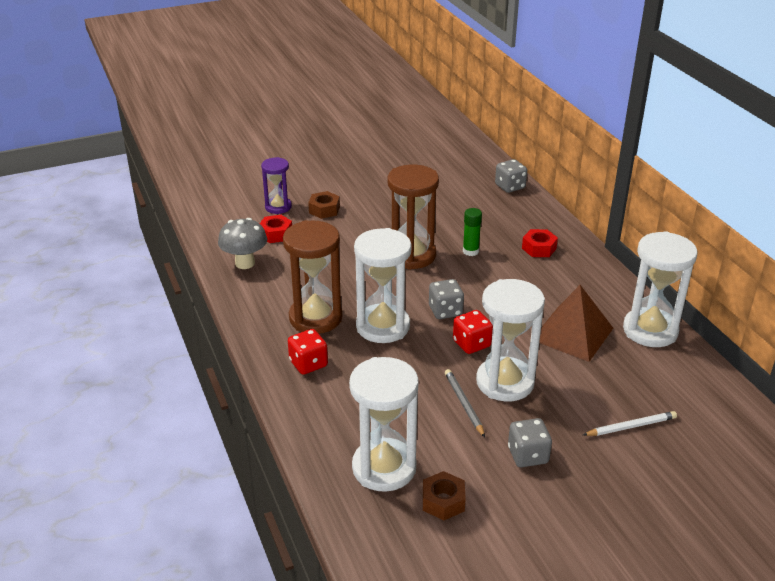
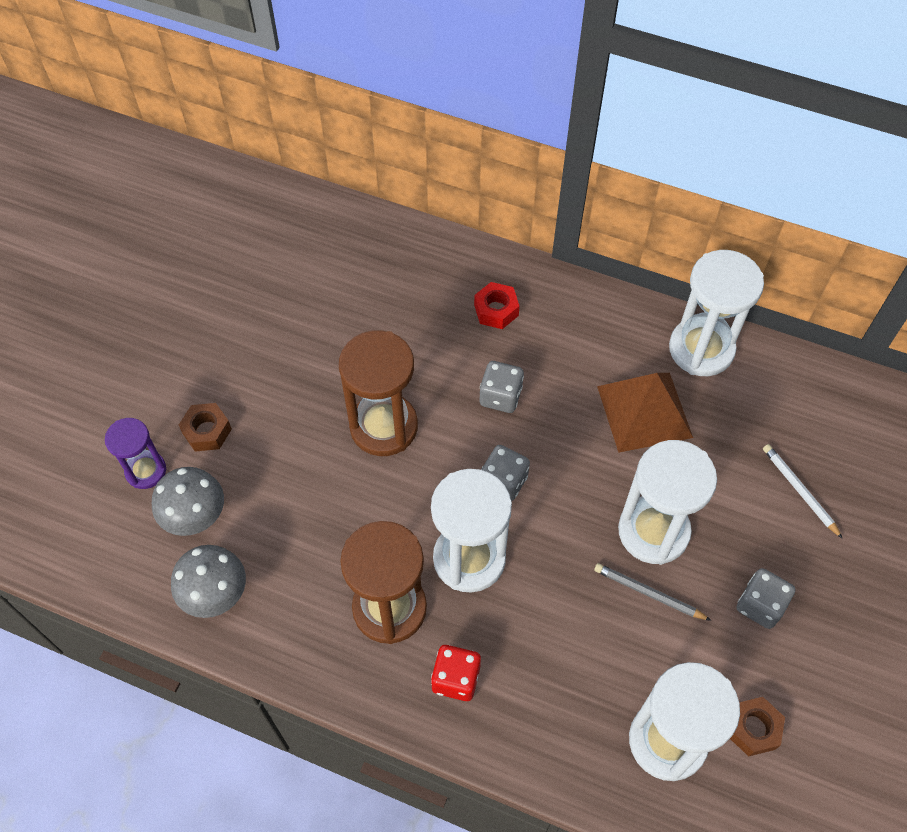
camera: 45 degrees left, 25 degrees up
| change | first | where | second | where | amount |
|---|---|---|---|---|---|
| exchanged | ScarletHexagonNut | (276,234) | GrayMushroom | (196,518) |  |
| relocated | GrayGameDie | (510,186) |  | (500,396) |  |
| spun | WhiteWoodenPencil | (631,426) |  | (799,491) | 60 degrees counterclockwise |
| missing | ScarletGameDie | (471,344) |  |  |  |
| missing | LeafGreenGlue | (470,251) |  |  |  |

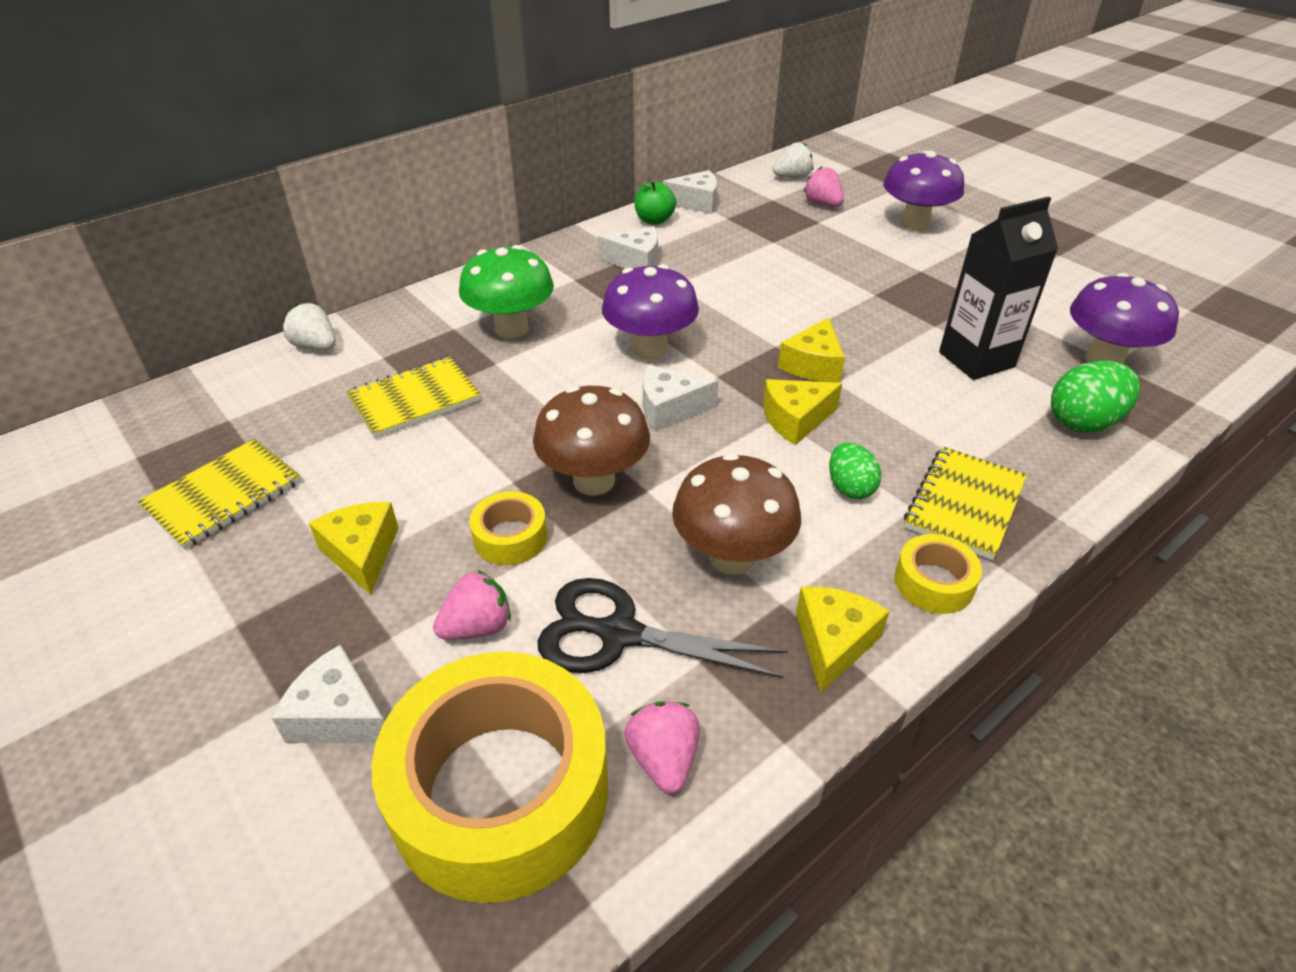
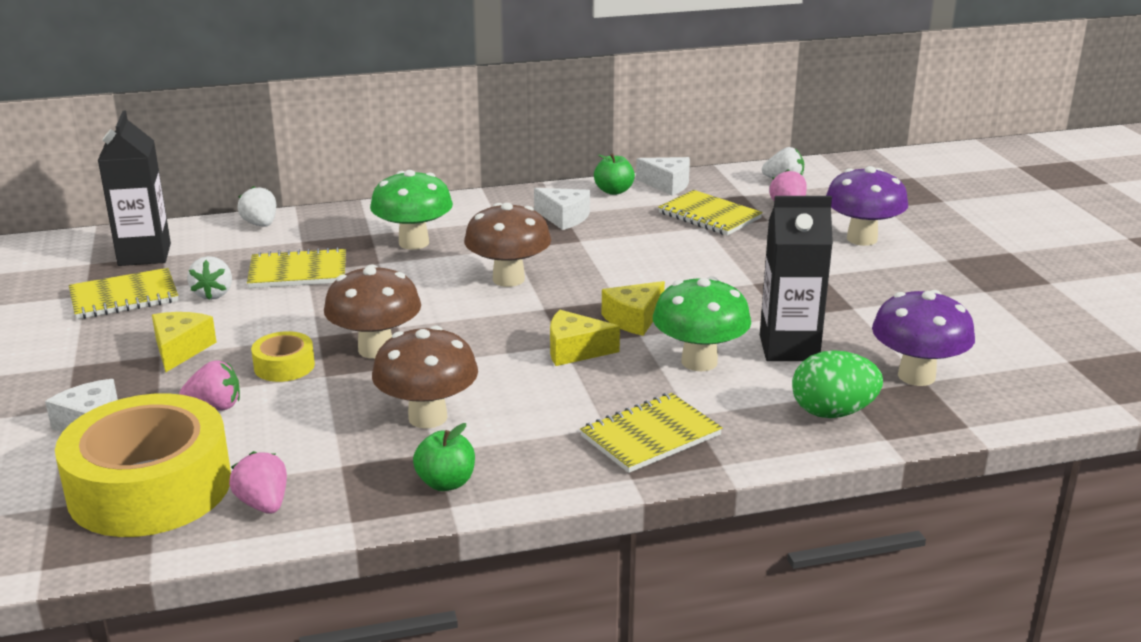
camera: 25 degrees right, 15 degrees down
| change | first | where | second | where | amount |
|---|---|---|---|---|---|
| appeared |  |  | JetBlackJuiceCarton | (144,255) |  |
| appeared |  |  | WhiteBerry | (213,294) |  |
| spun | RosyBerry | (663,759) |  | (263,504) | 45 degrees counterclockwise |
| exchanged | YellowCheeseWedge | (833,643) | LeafGreenApple | (446,483) |  |
| colour | VioletMushroom | (650,349) | RussetMushroom | (508,279) |  |
| appeared |  |  | LeafGreenMushroom | (699,362) |  |
| appeared |  |  | YellowNotebook | (709,216) |  |
| missing | JetBlackScissors | (619,634) |  |  |  |
| missing | WhiteCheeseWedge | (669,409) |  |  |  |
| missing | LeafGreenEggShape | (850,488) |  |  |  |
| missing | YellowRollOfTape | (933,583) |  |  |  |

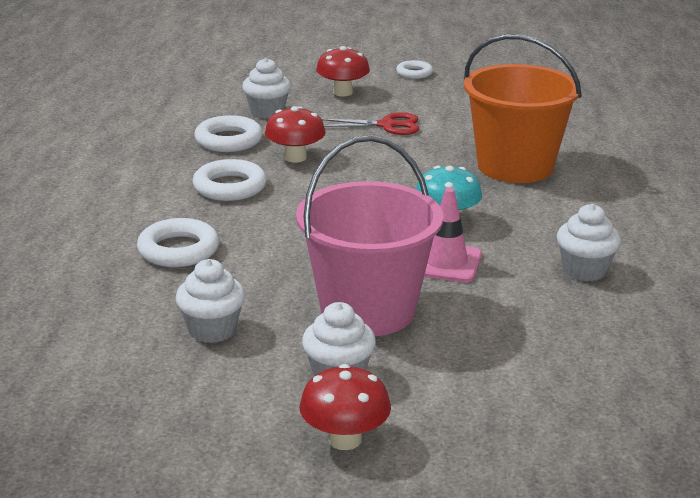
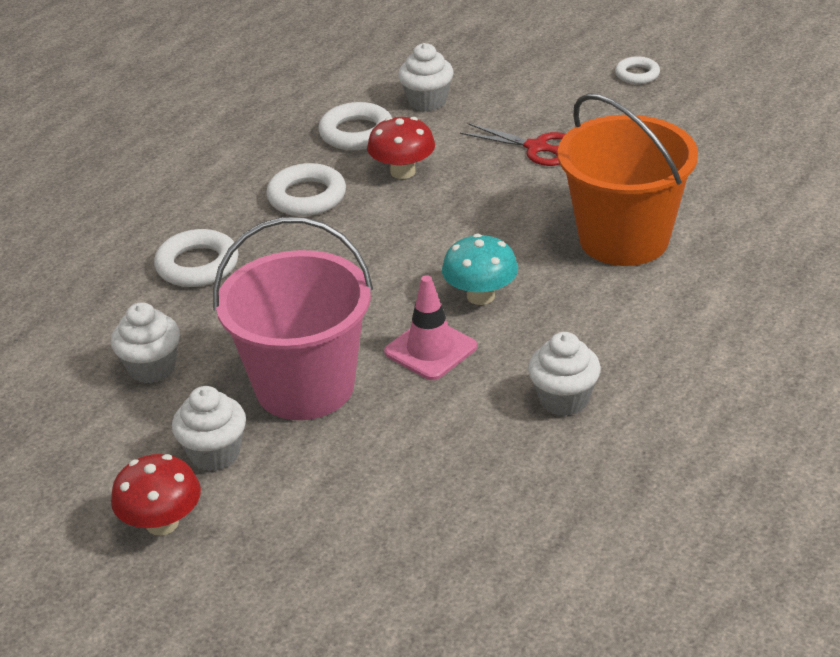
camera: 30 degrees right, 10 degrees up
| change | first | where | second | where | amount |
|---|---|---|---|---|---|
| missing | ScarletMushroom | (342,92) |  |  |  |

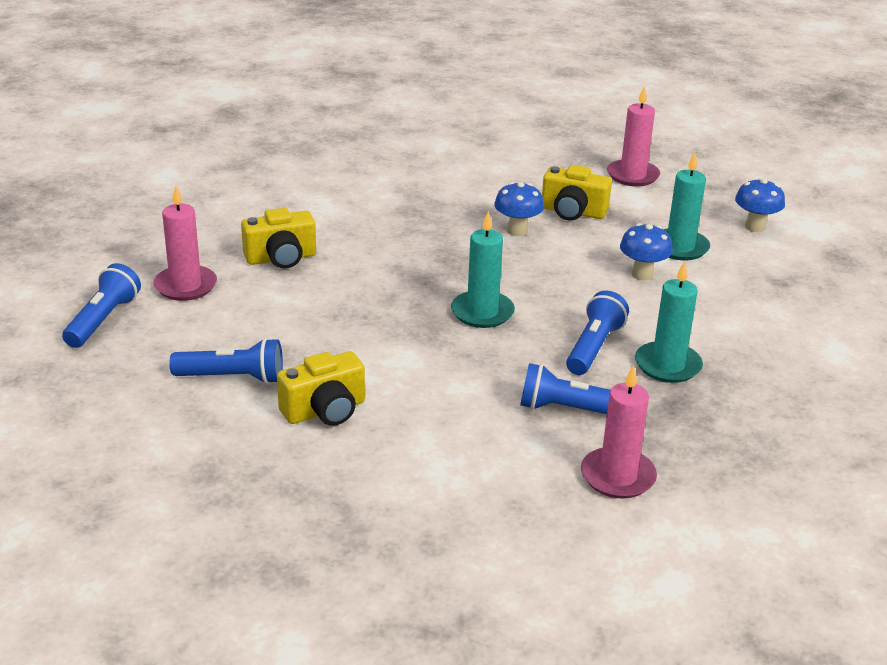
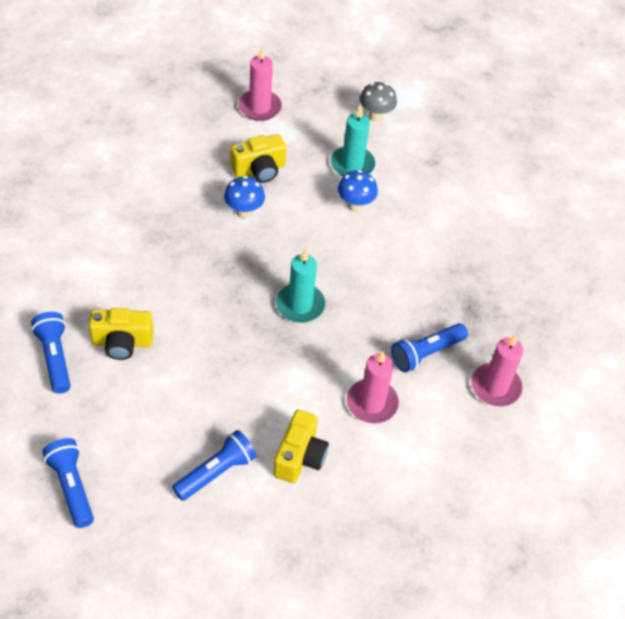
camera: 45 degrees left, 20 degrees up
| change | first | where | second | where | amount |
|---|---|---|---|---|---|
| relocated | CobaltTorch | (594,347) |  | (55,358) |  |
| spun | YellowCamera | (281,258) |  | (122,342) | 60 degrees clockwise |
| relocated | RosyCandle | (185,286) |  | (372,403) |  |
| colour | CobaltMushroom | (755,227) | GrayMushroom | (375,116) |  |
| missing | TealCandle | (667,365) |  |  |  |

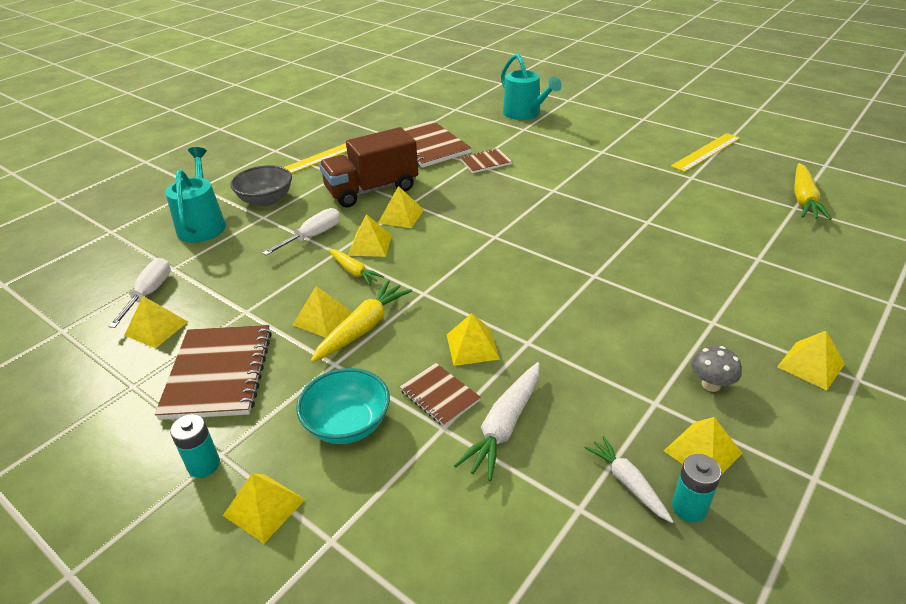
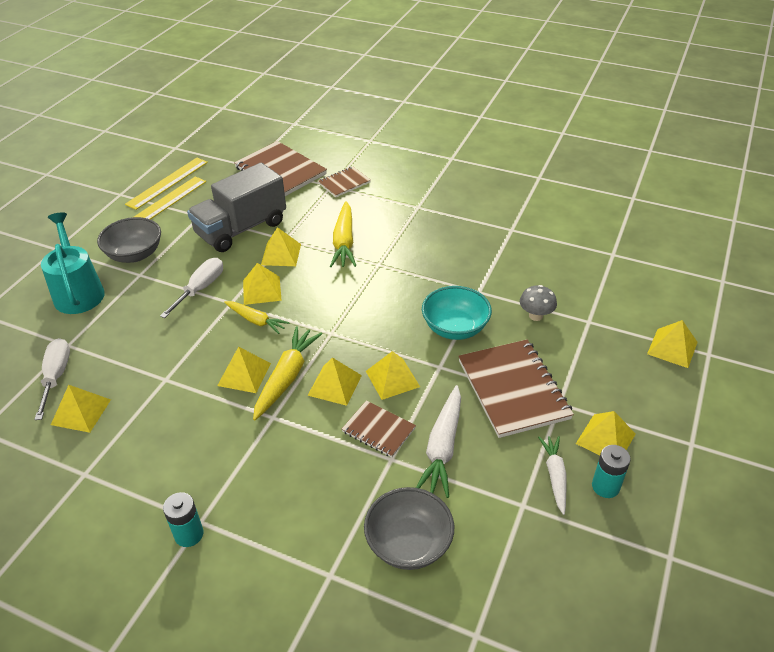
camera: 15 degrees left, 5 degrees up
| change | first | where | second | where | amount |
|---|---|---|---|---|---|
| relocated | YellowMeasuringStick | (706,152) |  | (167,183) |  |
| colour | RussetToyTruck | (372,190) | GrayToyTruck | (241,229) |  |
| relocated | YellowPyramid | (264,507) |  | (335,385) |  |
| relocated | YellowRootVegetable | (804,199) |  | (344,242) |  |
| appeared |  |  | GrayDeepDish | (408,543) |  |
| relocated | TealDeepDish | (347,424) |  | (455,328) |  |
| relocated | RussetNotebook | (218,373) |  | (513,389) |  |
| relocated | GrayMushroom | (711,385) |  | (535,316) |  |
| spun | WhiteRootVegetable | (628,483) |  | (555,476) | 45 degrees clockwise |
| missing | TealWateringPot | (524,113) |  |  |  |

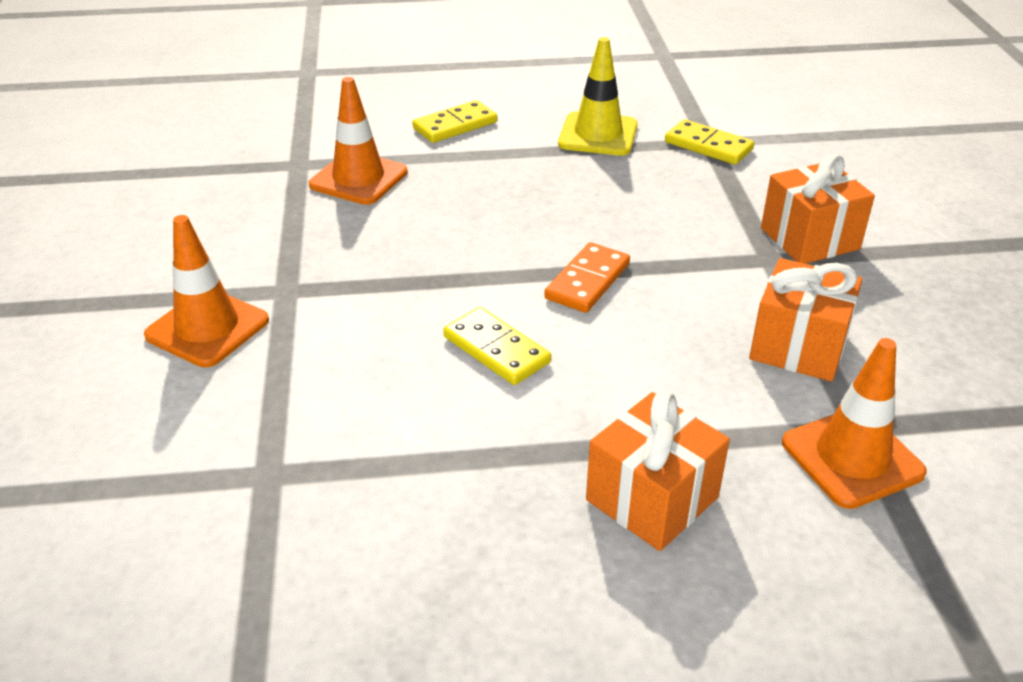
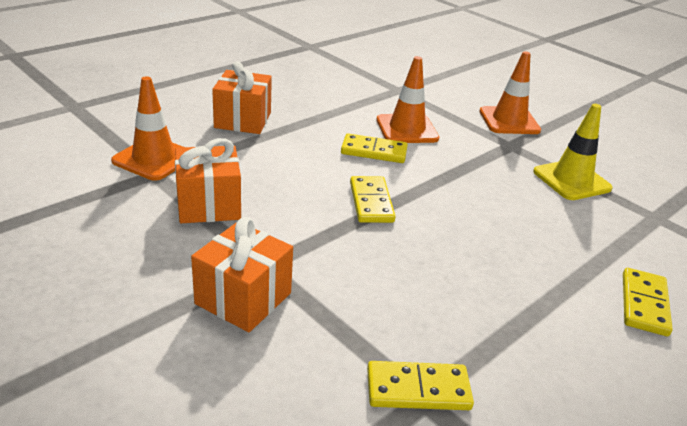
camera: 140 degrees right, 5 degrees down
| change | first | where | second | where | amount |
|---|---|---|---|---|---|
| colour | OrangeColouredDomino | (588,281) | YellowDomino | (371,202) |  |
| relocated | OrangeColouredRoadCone | (358,178) |  | (407,129) |  |
| relocated | YellowRoadCone | (598,135) |  | (571,180) |  |

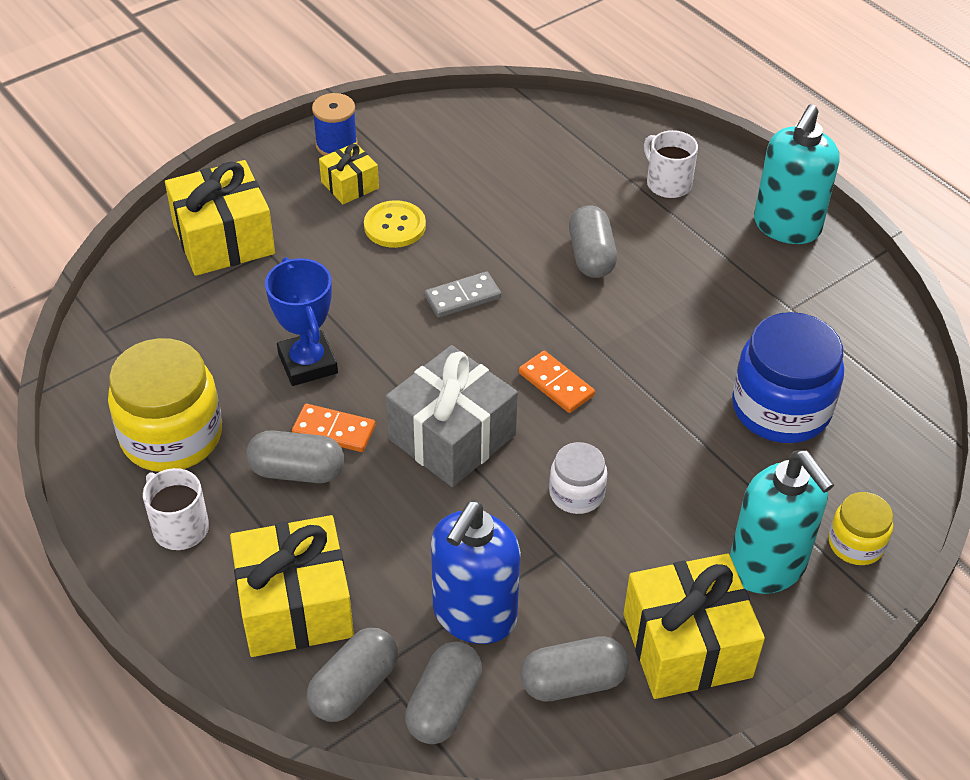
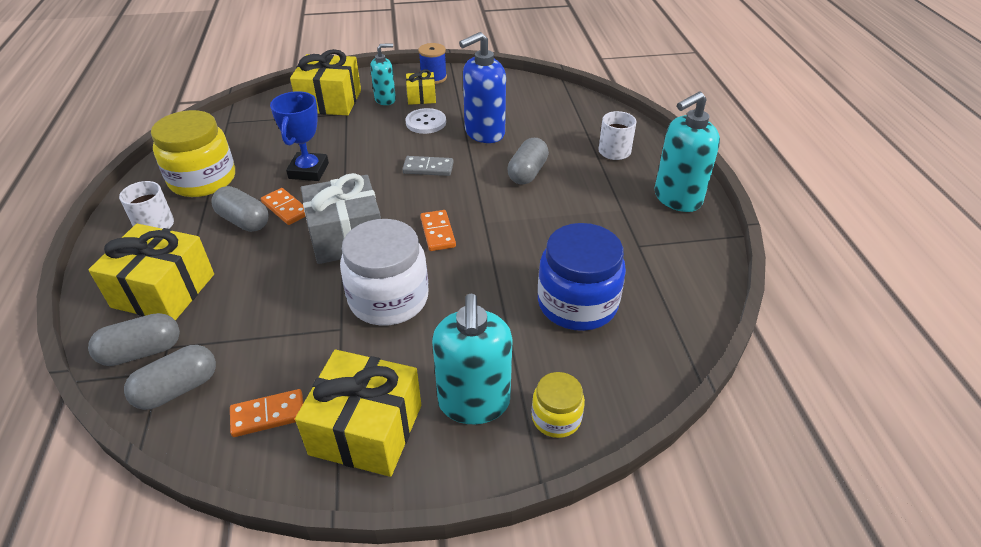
camera: 30 degrees right, 5 degrees down
| change | first | where | second | where | amount |
|---|---|---|---|---|---|
| exchanged | GrayPill | (573,682) | OrangeColouredDomino | (268,415) |  |
| size | WhiteJar | (576,493) |  | (388,299) | x1.89 |
| appeared |  |  | TealPumpBottle | (385,99) |  |
| colour | YellowButton | (395,226) | WhiteButton | (426,122) |  |
| relocated | CobaltPumpBottle | (474,615) |  | (484,133) |  |

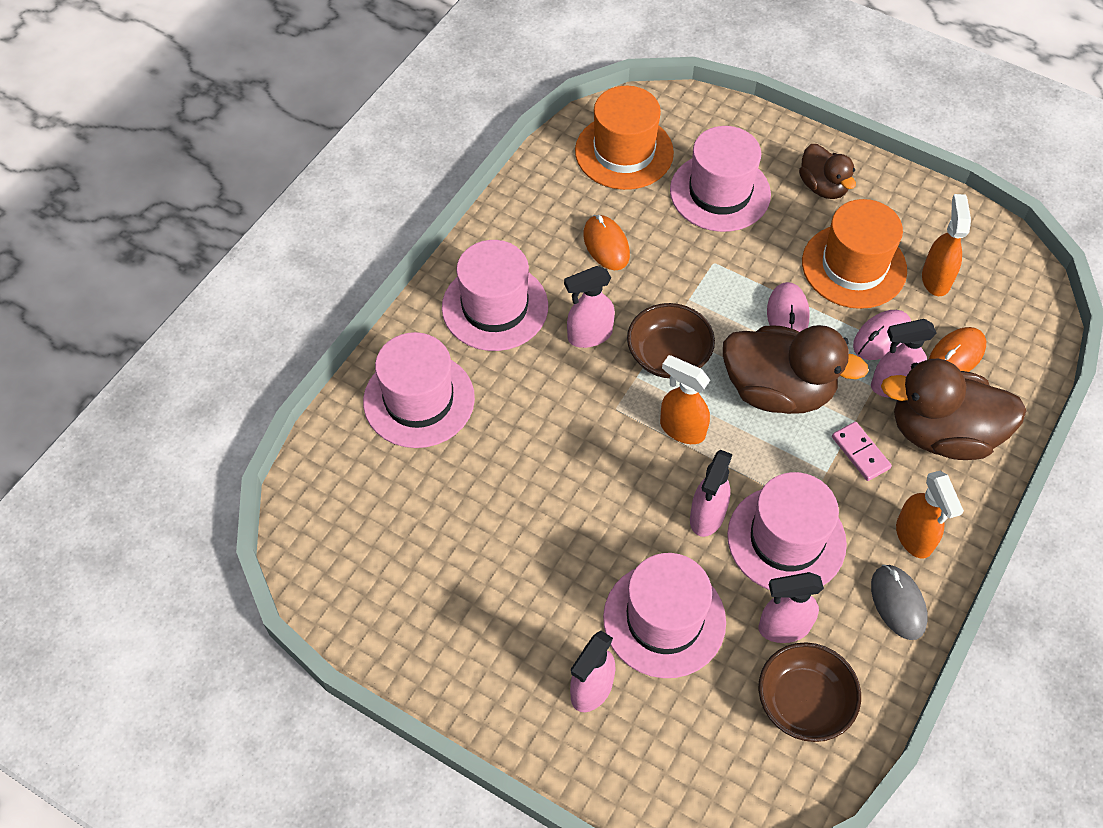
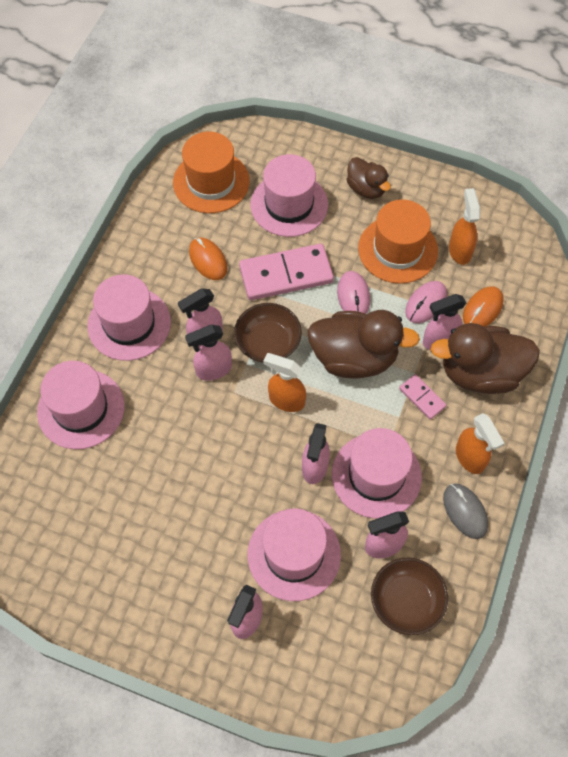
camera: 10 degrees left, 5 degrees up
| change | first | where | second | where | amount |
|---|---|---|---|---|---|
| appeared |  |  | RosySprayCleaner | (213,370) |  |
| appeared |  |  | RosyDomino | (286,274) |  |

